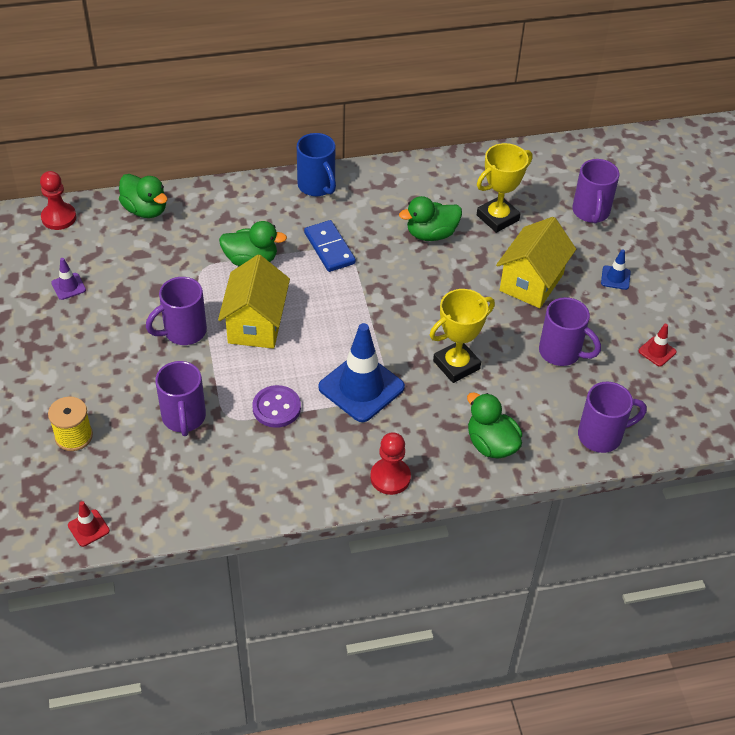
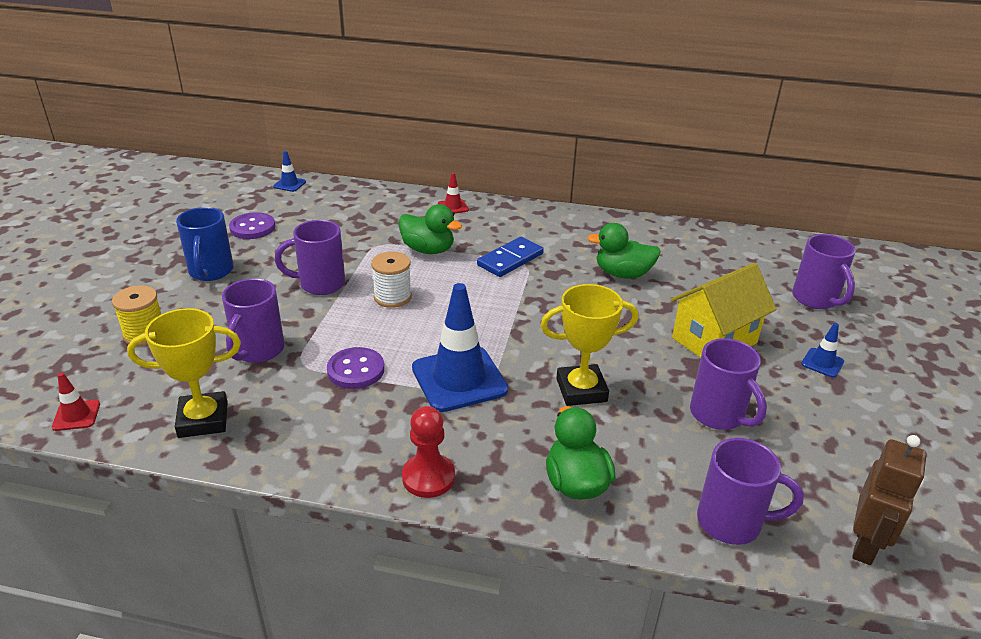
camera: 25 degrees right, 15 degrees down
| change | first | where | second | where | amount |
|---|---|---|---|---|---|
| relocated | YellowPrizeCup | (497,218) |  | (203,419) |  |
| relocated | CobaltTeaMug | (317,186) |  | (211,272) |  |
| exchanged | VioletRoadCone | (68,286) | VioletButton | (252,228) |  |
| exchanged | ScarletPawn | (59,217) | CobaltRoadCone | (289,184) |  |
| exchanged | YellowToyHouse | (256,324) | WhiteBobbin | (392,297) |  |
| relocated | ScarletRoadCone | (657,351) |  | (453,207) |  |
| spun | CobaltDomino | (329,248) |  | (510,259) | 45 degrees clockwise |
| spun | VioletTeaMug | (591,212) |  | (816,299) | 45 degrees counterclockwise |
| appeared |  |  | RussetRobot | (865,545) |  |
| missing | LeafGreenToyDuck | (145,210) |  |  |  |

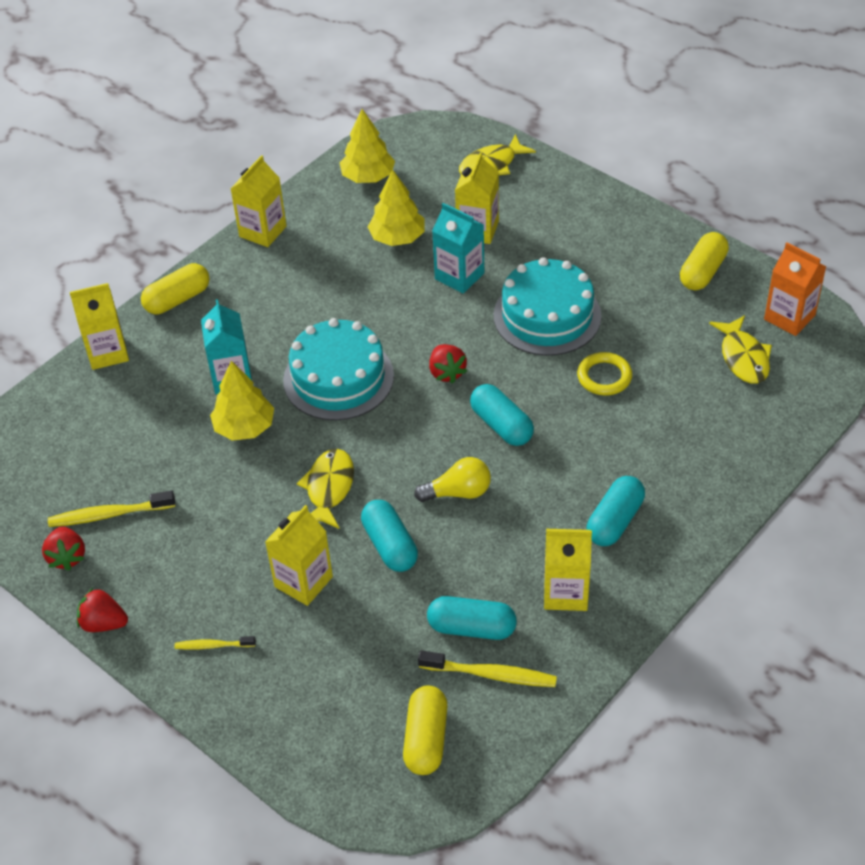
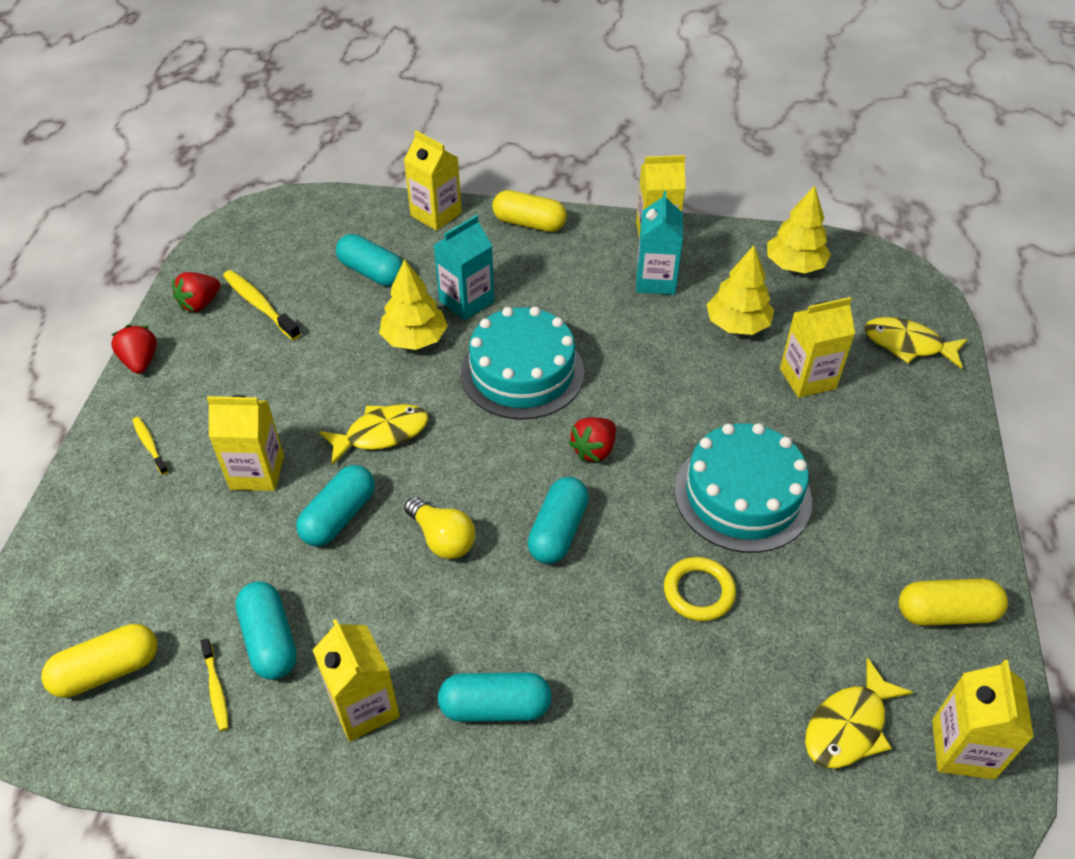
camera: 55 degrees right, 0 degrees up
| change | first | where | second | where | amount |
|---|---|---|---|---|---|
| size | YellowDentalBrush | (490,674) |  | (216,689) | x0.60 |
| appeared |  |  | TealPill | (372,272) |  |
| relocated | TealJuiceCarton | (459,276) |  | (655,280) |  |
| colour | OrangeColouredJuiceCarton | (789,317) | YellowJuiceCarton | (963,749) |  |

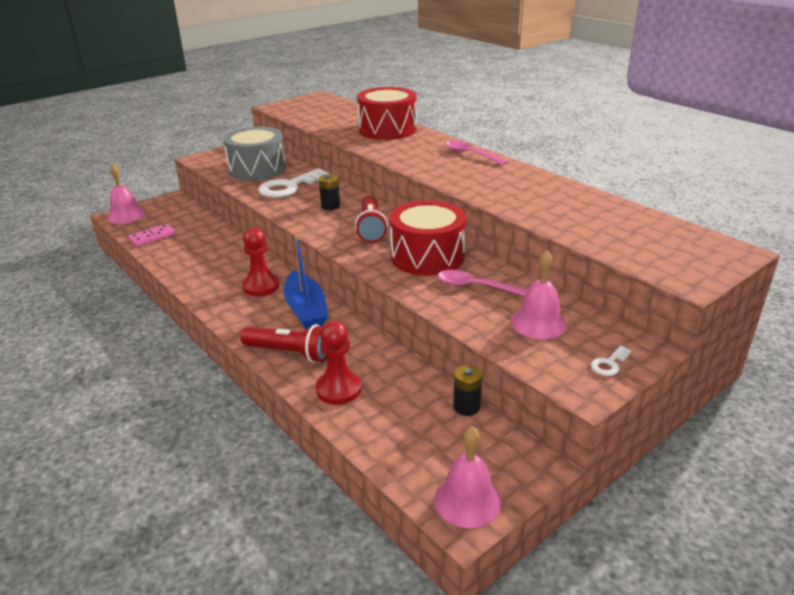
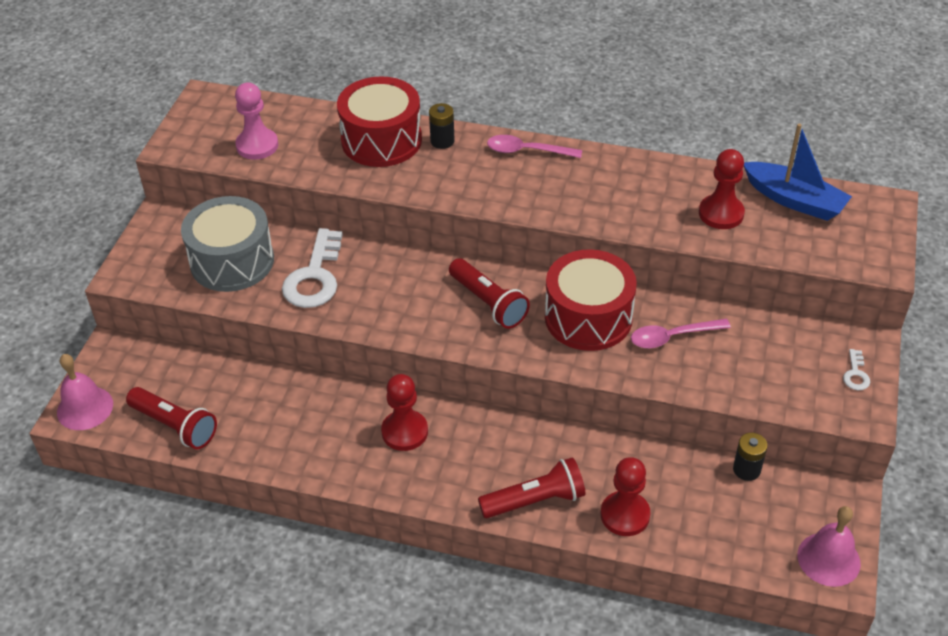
camera: 35 degrees left, 15 degrees up
| change | first | where | second | where | amount |
|---|---|---|---|---|---|
| exchanged | RosyDomino | (152,237) | ScarletTorch | (175,426) |  |
| appeared |  |  | RosyPawn | (257,145) |  |
| relocated | JetBlackPowerCell | (330,206) |  | (442,141) |  |
| appeared |  |  | ScarletPawn | (721,213) |  |
| relocated | CobaltSailboat | (306,310) |  | (794,200) |  |
| missing | RosyBell | (538,322) |  |  |  |

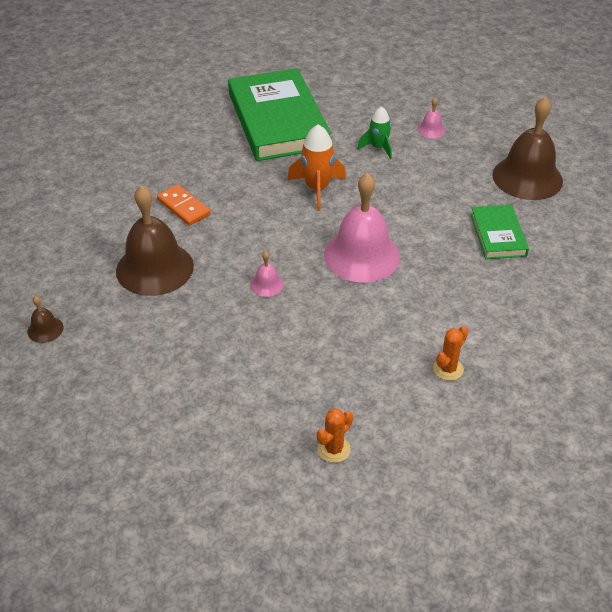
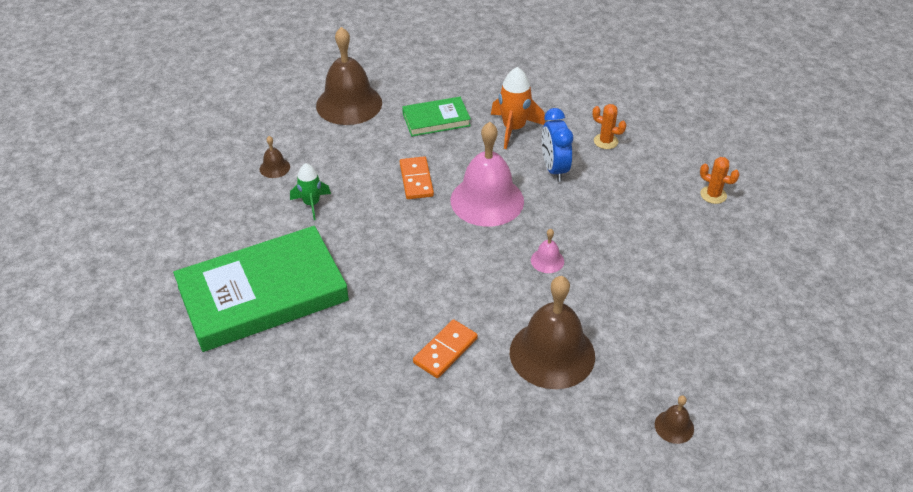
camera: 100 degrees left, 0 degrees up
| change | first | where | second | where | amount |
|---|---|---|---|---|---|
| colour | RosyBell | (431,130) | RussetBell | (274,167) |  |
| appeared |  |  | OrangeColouredDomino | (416,180) |  |
| relocated | OrangeColouredSpaceship | (317,189) |  | (514,128) |  |
| appeared |  |  | CobaltAlarmClock | (554,169) |  |

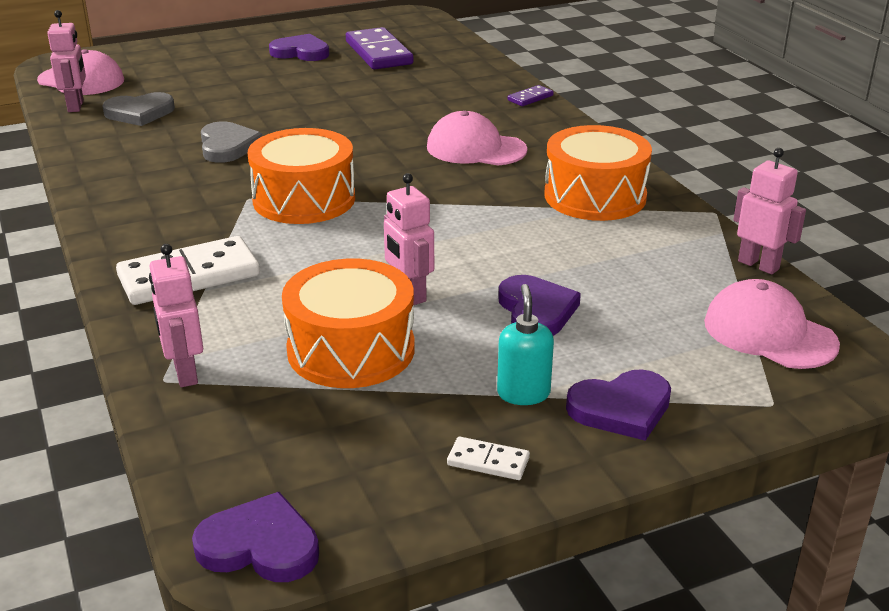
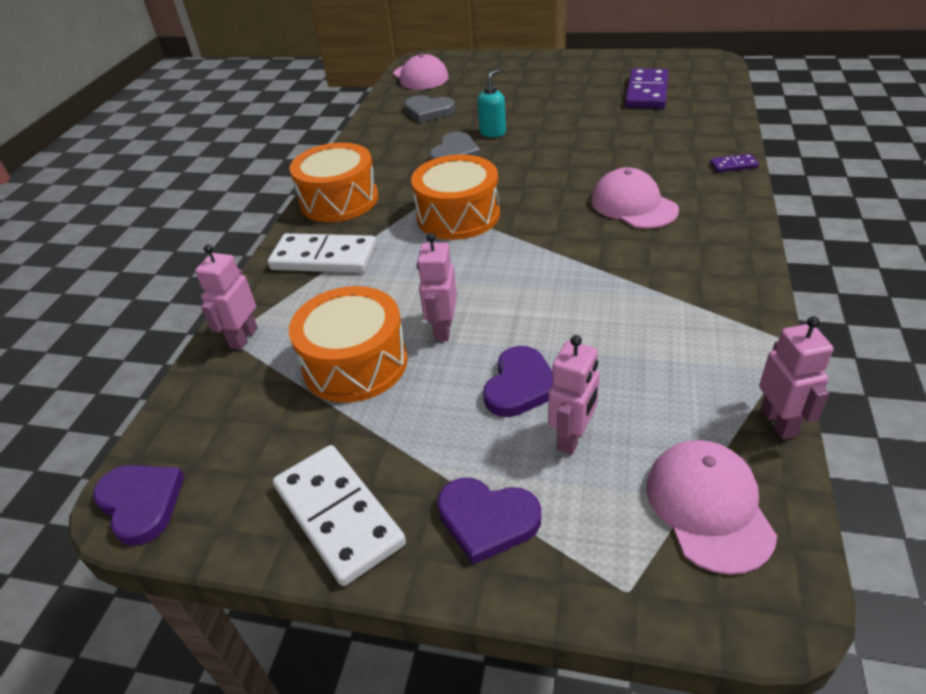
camera: 40 degrees right, 10 degrees up
| change | first | where | second | where | amount |
|---|---|---|---|---|---|
| size | WhiteDomino | (488,461) |  | (339,515) | x2.16 |
| relocated | OrangeColouredToyDrum | (595,196) |  | (339,200) |  |
| relocated | TealPumpBottle | (523,393) |  | (493,132) |  |
| relocated | RosyRobot | (76,106) |  | (572,438) |  |
| missing | VioletHeart | (301,52) |  |  |  |

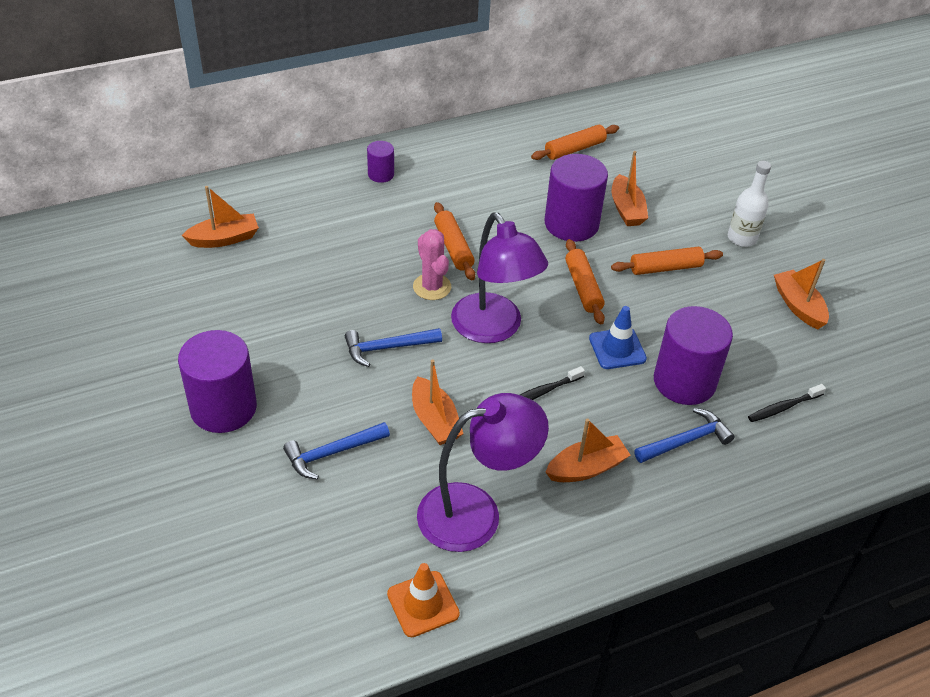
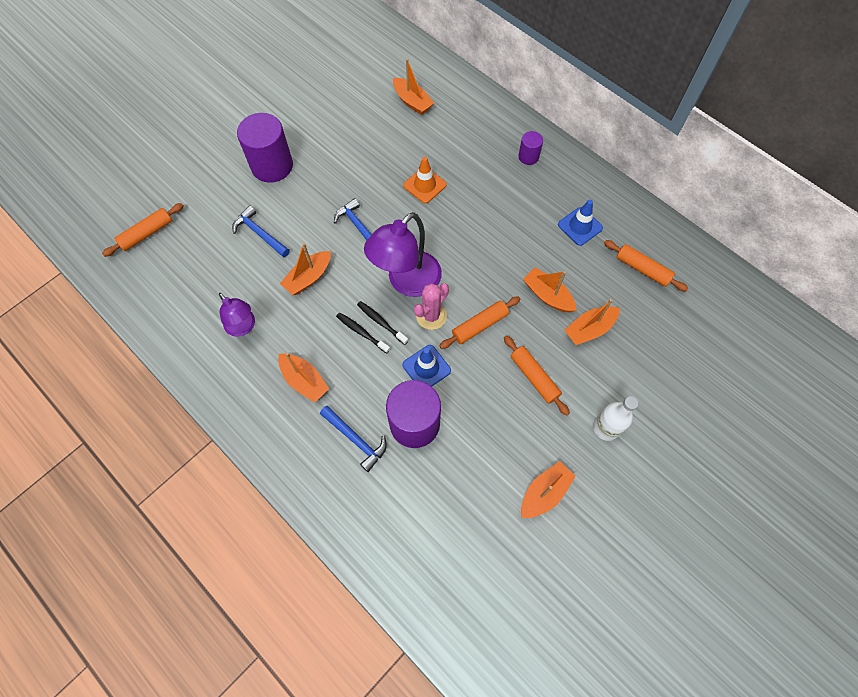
camera: 70 degrees right, 20 degrees up
| change | first | where | second | where | amount |
|---|---|---|---|---|---|
| relocated | OrangeColouredRollingPin | (453,247) |  | (147,233) |  |
| size | VioletLamp | (476,512) |  | (243,327) | x0.58 |
| relocated | JetBlackDentalBrush | (784,407) |  | (381,322) |  |
| relocated | OrangeColouredRoadCone | (423,604) |  | (424,185) |  |
| relocated | RosySaguaroCactus | (432,287) |  | (431,316) |  |
| exchanged | VioletCylinder | (571,224) | OrangeColouredSailboat | (547,295) |  |
| appeared |  |  | CobaltRoadCone | (580,226) |  |

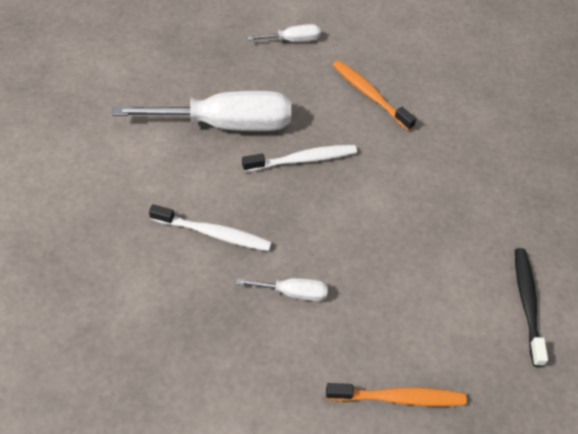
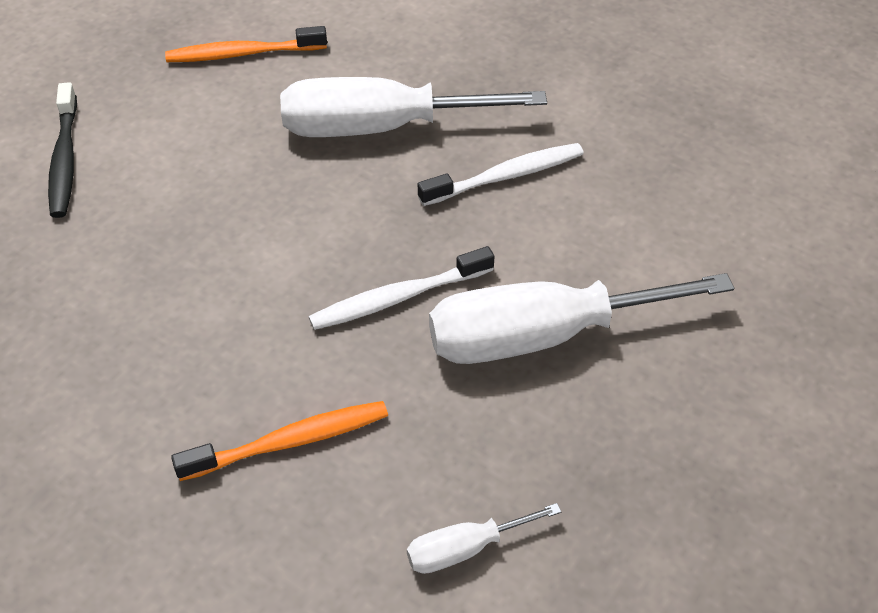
camera: 175 degrees right, 5 degrees down
| change | first | where | second | where | amount |
|---|---|---|---|---|---|
| spun | OrangeColouredDentalBrush | (370,95) |  | (288,442) | 60 degrees counterclockwise |
| size | WhiteFlatScrewdriver | (293,293) |  | (380,128) | x2.19 |
| spun | WhiteDentalBrush | (213,233) |  | (505,176) | 150 degrees clockwise |

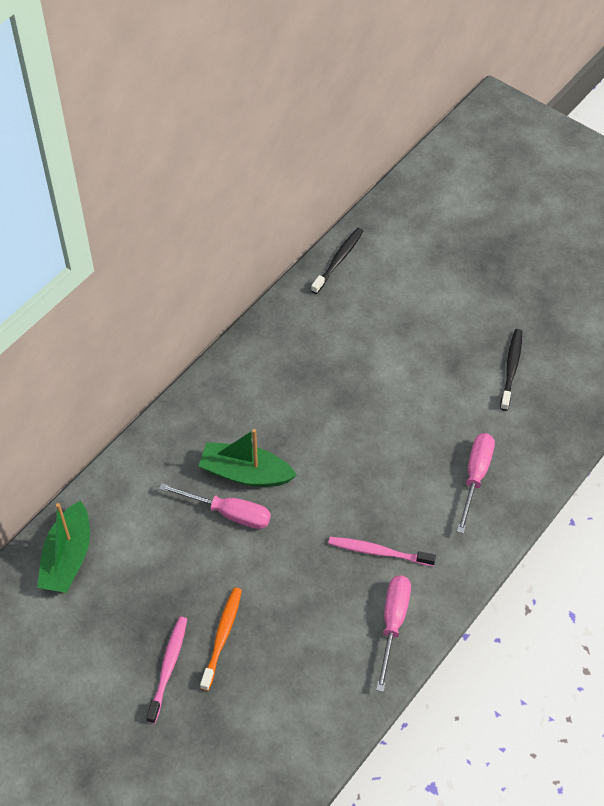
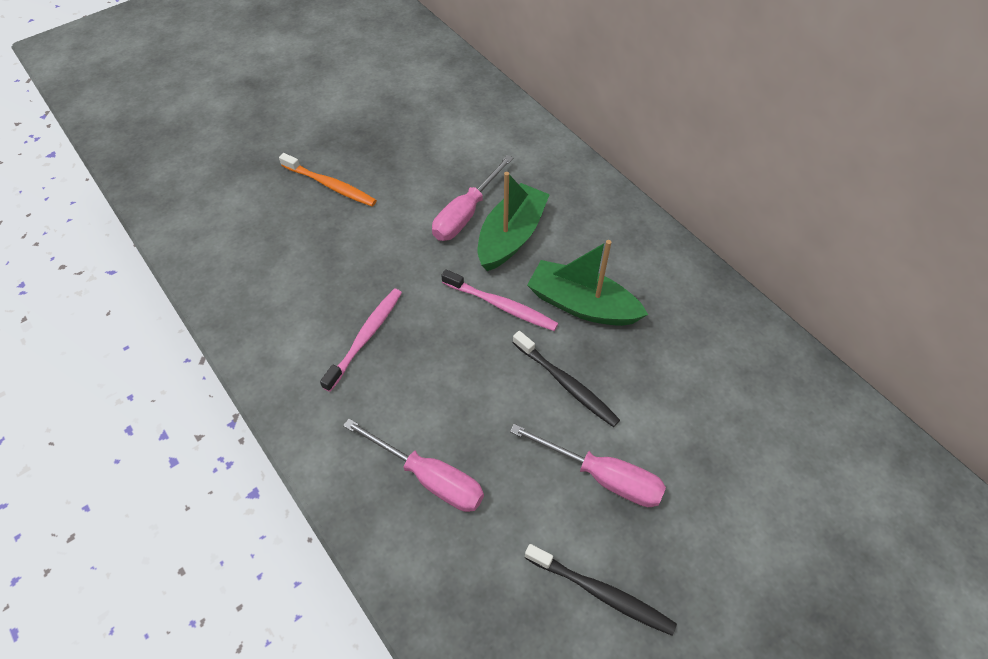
camera: 105 degrees right, 0 degrees up
| change | first | where | second | where | amount |
|---|---|---|---|---|---|
| relocated | RosyDentalBrush | (168,667) |  | (501,305) |  |
| relocated | RosyFlatScrewdriver | (393,623) |  | (602,476) |  |
| relocated | JetBlackDentalBrush | (338,260) |  | (566,384) |  |
| relocated | LeafGreenSailboat | (67,557) |  | (582,305) |  |

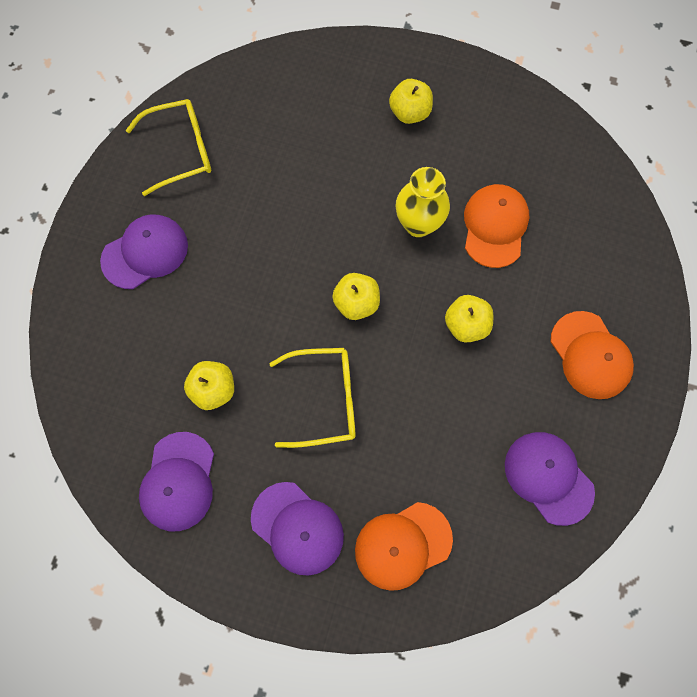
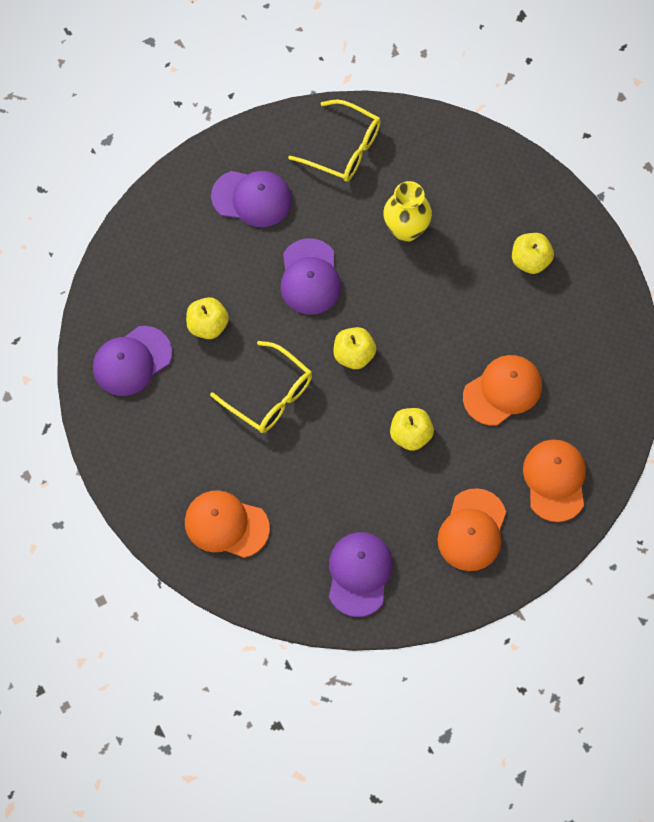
camera: 45 degrees right, 5 degrees down
| change | first | where | second | where | amount |
|---|---|---|---|---|---|
| relocated | VioletCap | (297,528) |  | (310,277) |  |
| relocated | YellowTallVase | (418,224) |  | (406,230) |  |
| appeared |  |  | OrangeColouredCap | (555,480) |  |

